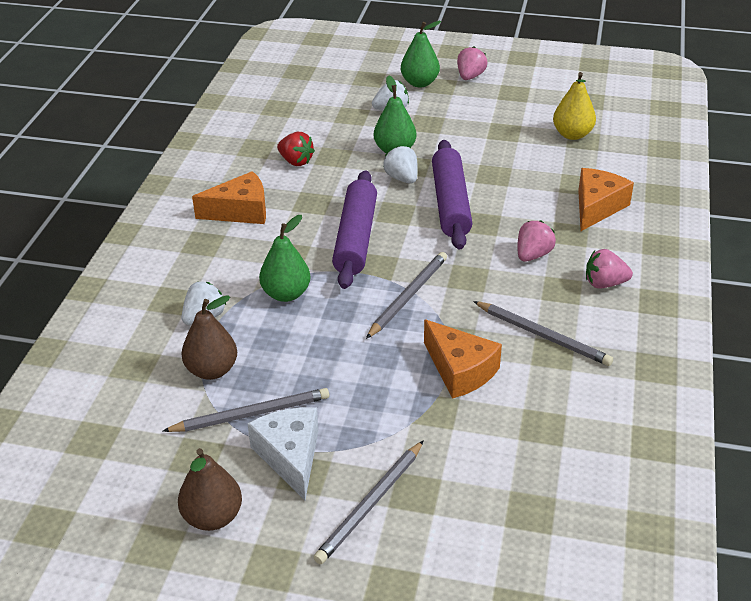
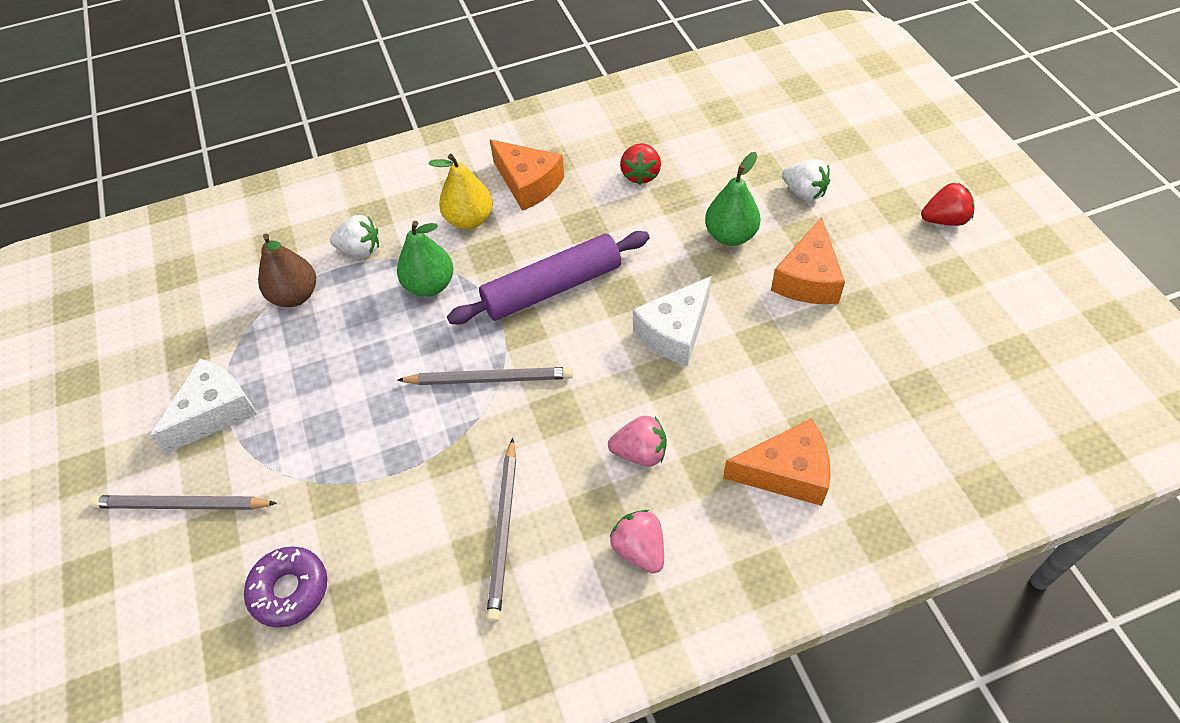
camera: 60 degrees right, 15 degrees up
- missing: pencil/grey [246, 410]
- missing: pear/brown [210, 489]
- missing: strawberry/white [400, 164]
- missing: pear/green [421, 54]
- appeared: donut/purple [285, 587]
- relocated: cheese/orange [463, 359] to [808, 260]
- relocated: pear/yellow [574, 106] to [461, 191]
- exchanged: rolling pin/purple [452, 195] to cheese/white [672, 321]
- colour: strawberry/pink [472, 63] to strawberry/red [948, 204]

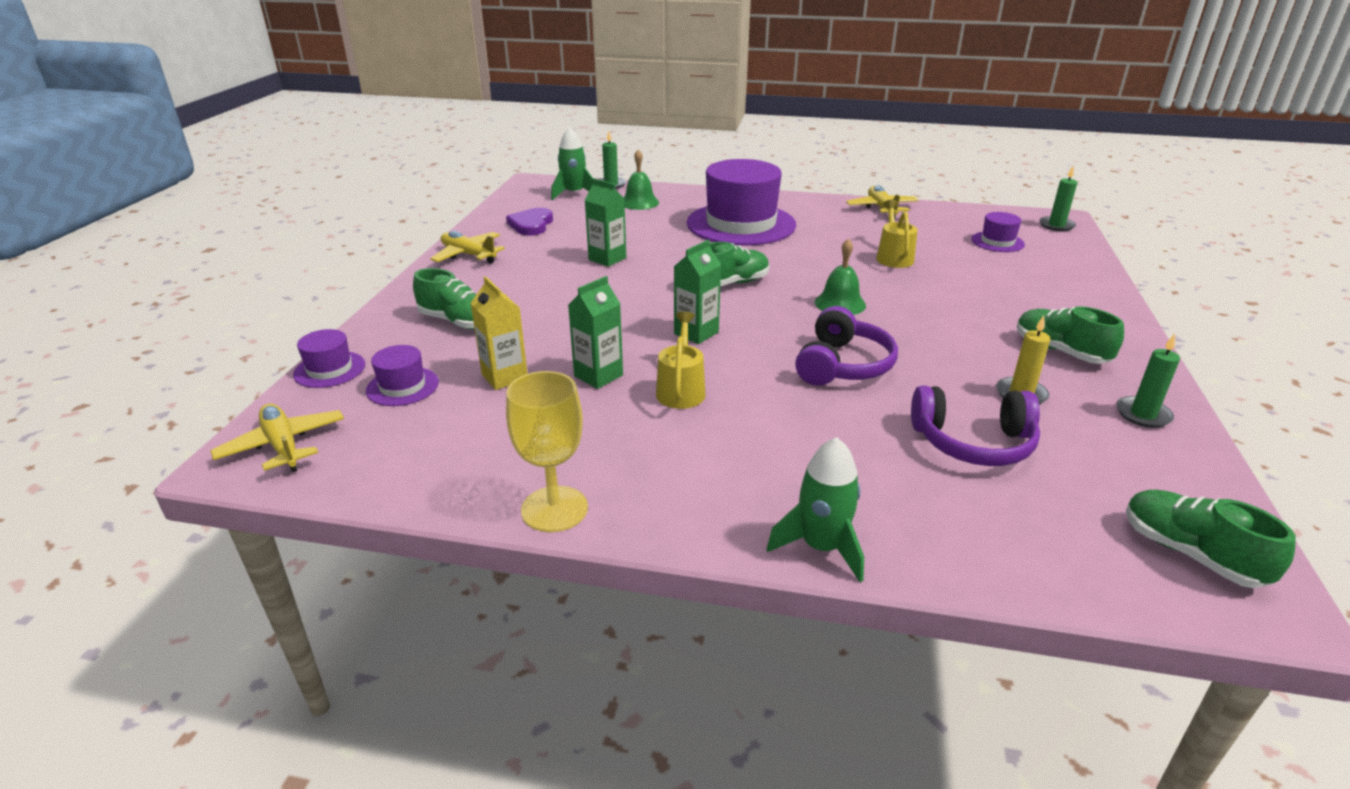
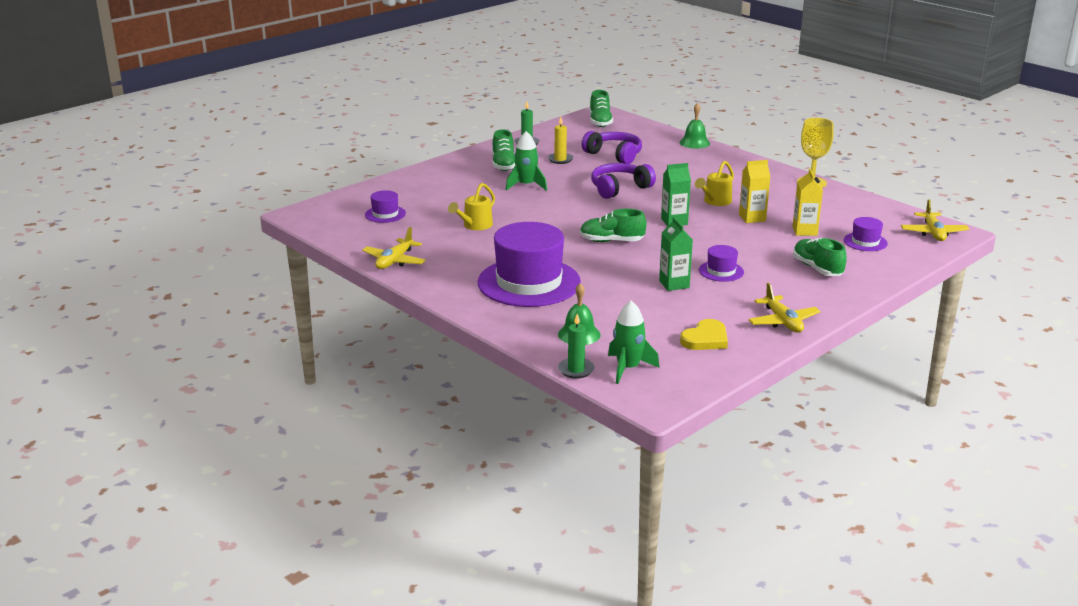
camera: 145 degrees left, 5 degrees down
- missing: candle/green [1058, 198]
- relocated: hat/purple [329, 358] to [721, 263]
- relocated: rocket/green [815, 509] to [526, 161]
- relocated: bell/green [840, 276] to [695, 126]
- colour: heart/purple [529, 221] to heart/yellow [704, 334]
- colour: carton/green [595, 332] to carton/yellow [754, 191]

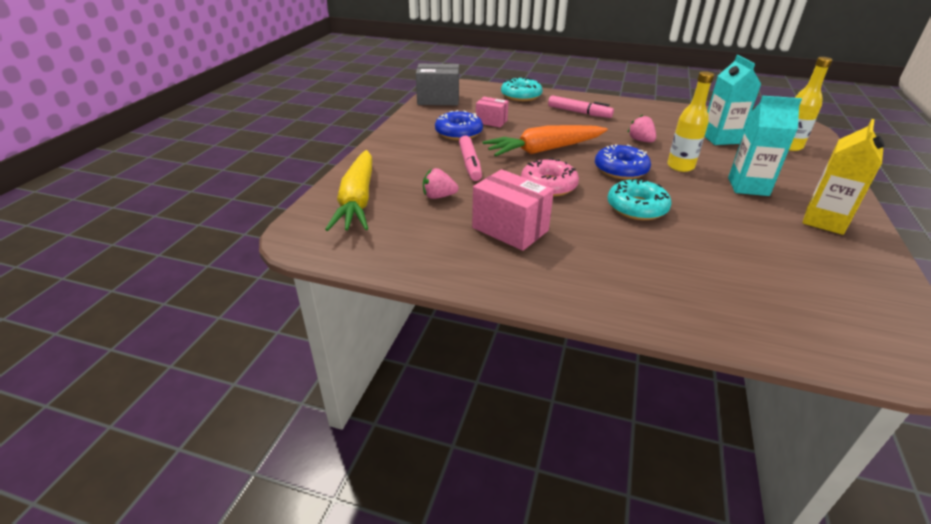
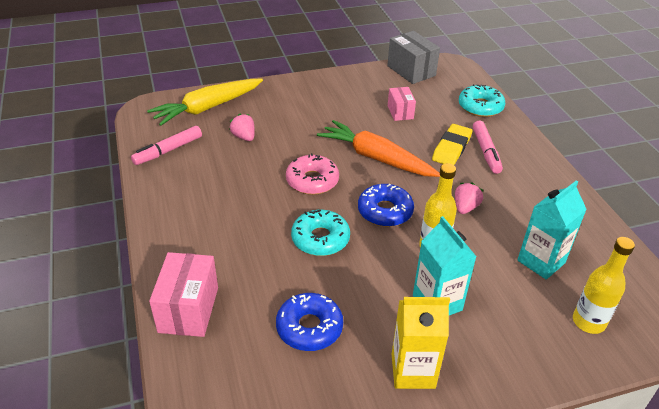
camera: 55 degrees right, 5 degrees up
- appeared: eraser/yellow [452, 144]
- relocated: donut/blue [459, 125] to [309, 322]
- relocated: marker/pink [470, 158] to [166, 145]
- relocated: box/pink [513, 210] to [183, 294]

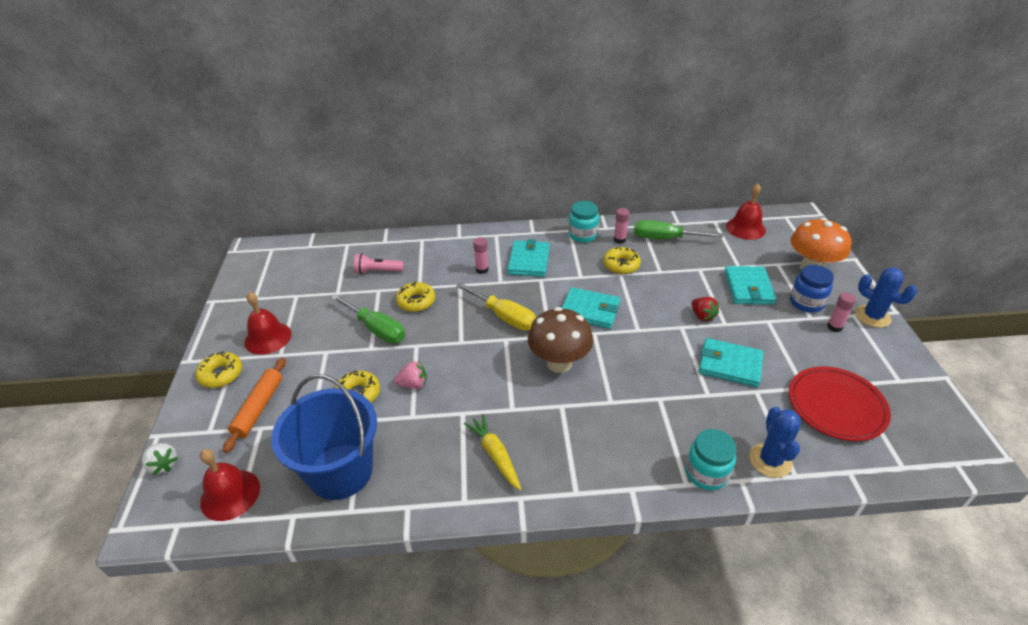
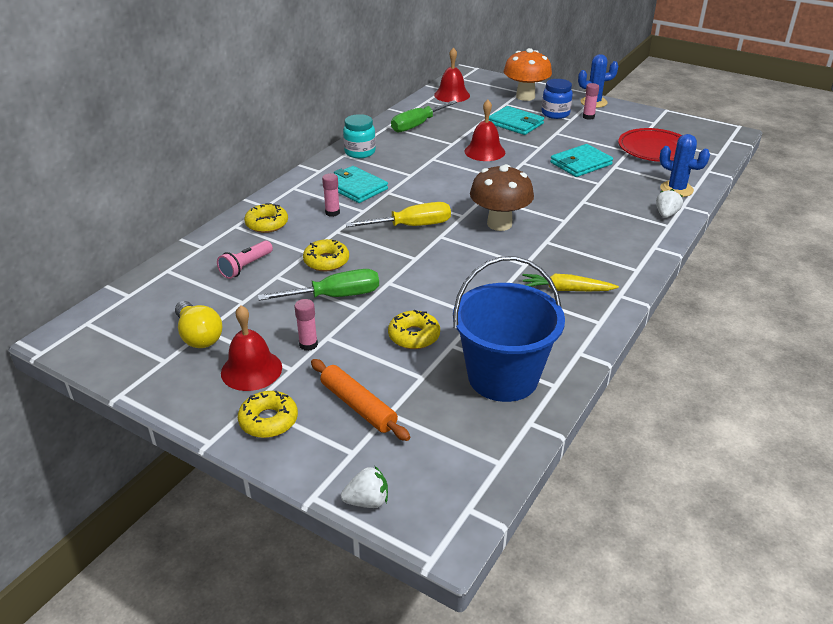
camera: 55 degrees left, 5 degrees down
- missing: strawberry/pink [410, 375]
- missing: wallet/turquoise [591, 308]
- missing: strawberry/red [705, 309]
- appeared: light bulb/yellow [198, 324]
- relocated: bell/red [230, 485] to [484, 130]
- relocated: donut/yellow [622, 260] to [266, 218]
- relocated: glue stick/pink [622, 225] to [306, 325]
- exchanged: jar/turquoise [710, 459] to strawberry/white [669, 203]

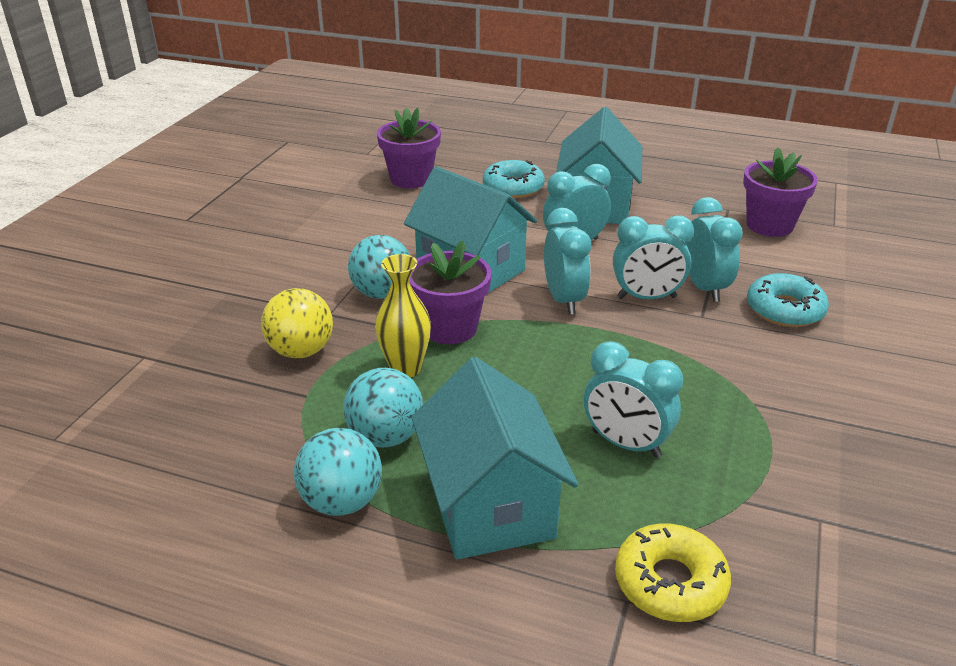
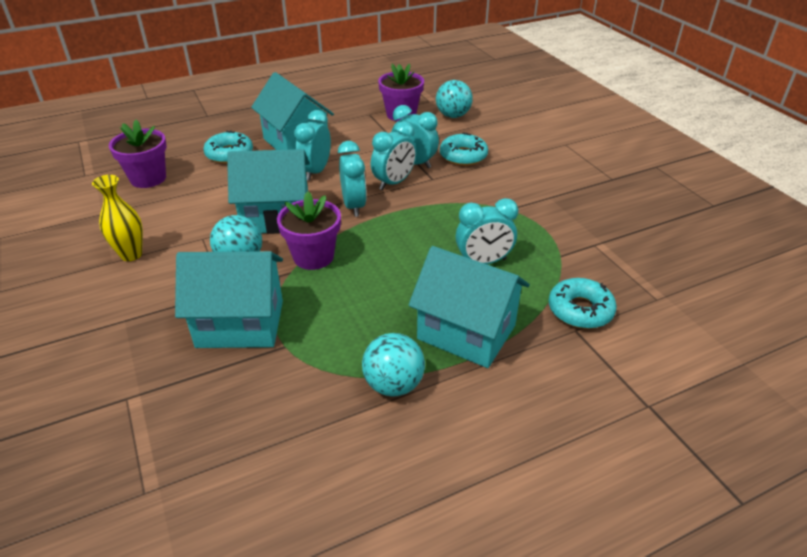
camera: 45 degrees left, 5 degrees up
- relocated: ball/turquoise [383, 408] to [454, 99]
- relocated: vase/yellow [403, 316] to [117, 218]
- exchanged: ball/yellow [297, 323] to house/turquoise [229, 299]
- colour: donut/yellow [673, 573] to donut/turquoise [583, 303]
- spun: clock/turquoise [567, 261] = [352, 179] 45 degrees clockwise

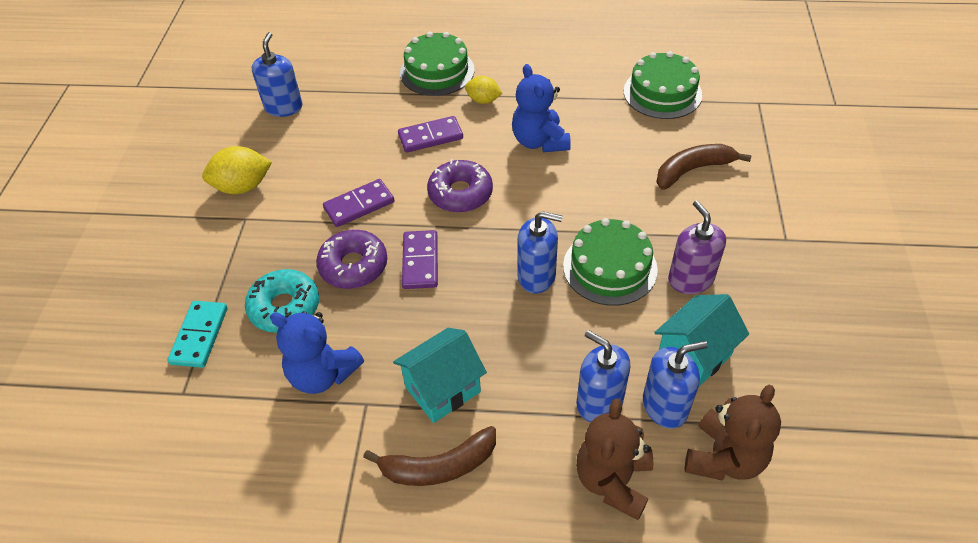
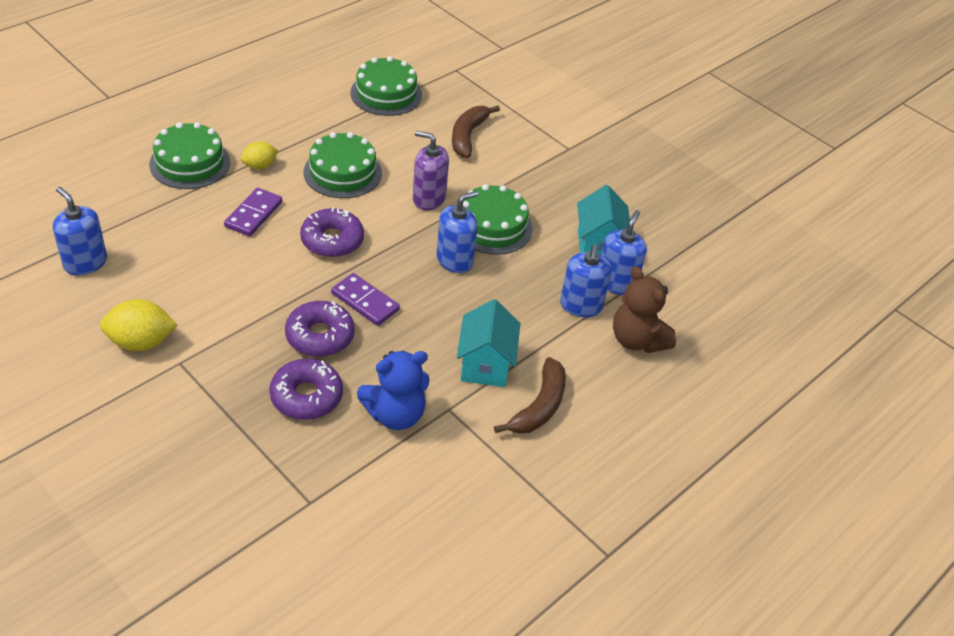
camera: 55 degrees left, 5 degrees down
- missing: domino/turquoise [197, 334]
- missing: domino/purple [358, 203]
- missing: teddy bear/brown [733, 432]
- relocated: soap dispenser/purple [697, 247] to [431, 170]
- exchanged: teddy bear/blue [541, 108] to cake/green [343, 165]
- colour: donut/turquoise [282, 301] to donut/purple [306, 389]
- spun: lemon/yellow [237, 170] = [139, 325] 60 degrees clockwise
- spun: soap dispenser/blue [603, 376] = [586, 280] 75 degrees counterclockwise

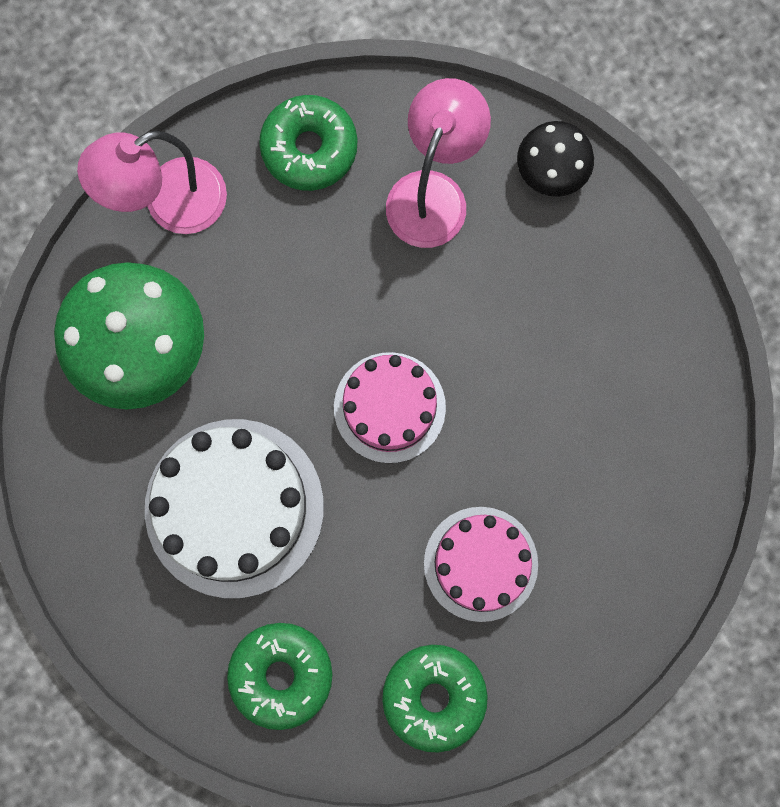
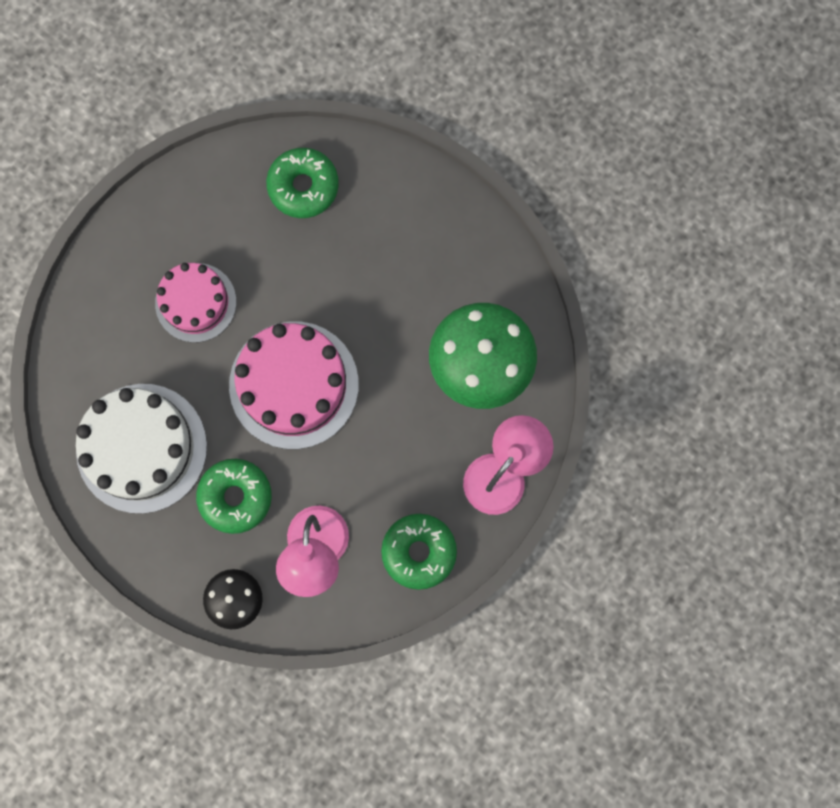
camera: 160 degrees right, 0 degrees up
- relocated: cake/white [234, 508] to [141, 449]
- relocated: donut/green [435, 699] to [234, 496]
- size: cake/pink [390, 407] = [294, 385] x1.58

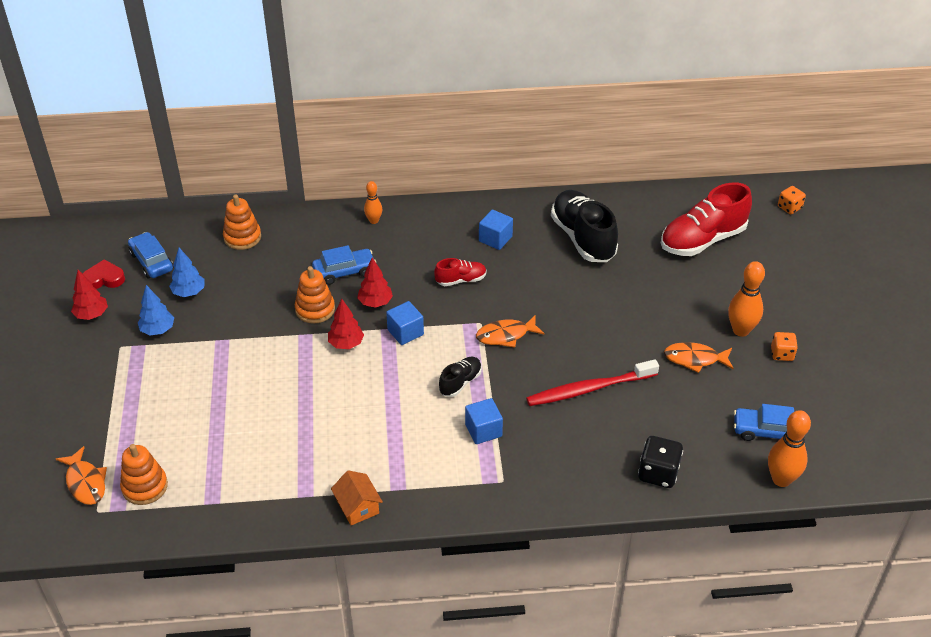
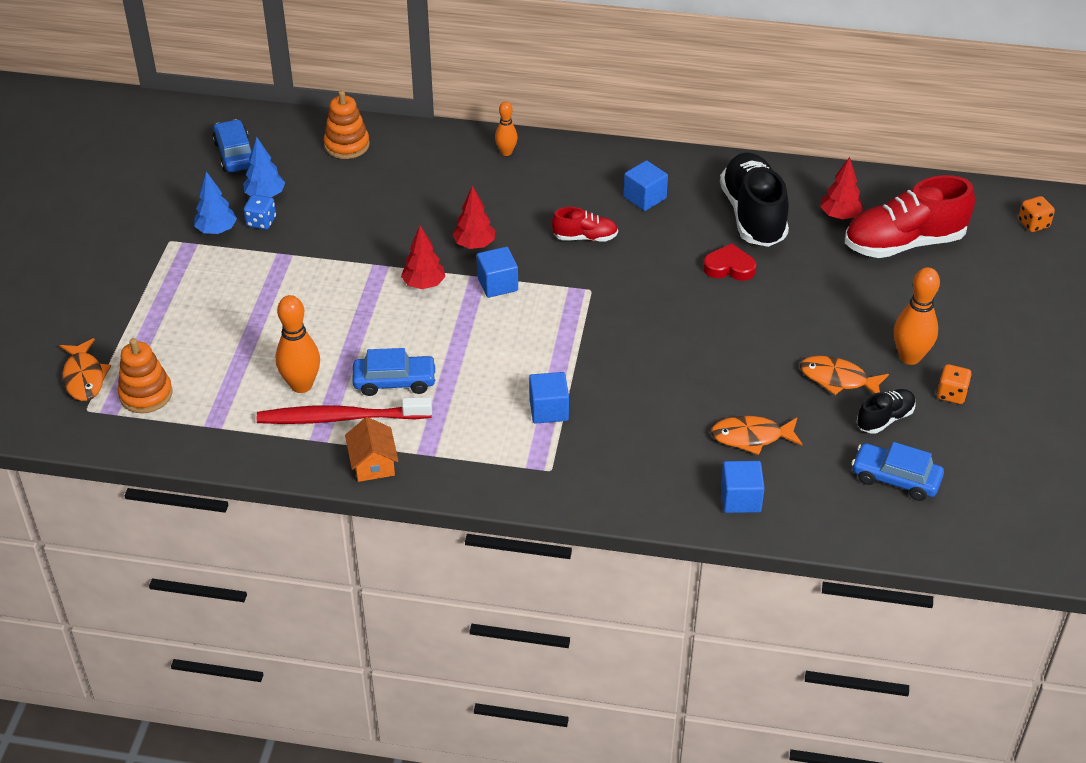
camera: 15 degrees right, 0 degrees up
- missing: stacking toy/orange [315, 295]
- appeared: dice/blue [259, 211]
- relocated: tree/red [89, 295] to [841, 188]
- relocated: heart/red [104, 274] to [729, 262]
- relocated: car/blue [344, 265] to [394, 372]
- relocated: shoe/black [460, 377] to [886, 411]
- relocated: fish/orange [510, 331] to [757, 435]
- relocated: toothbrush/red [592, 382] to [344, 410]
- relocated: bowling pin/orange [789, 448] to [298, 344]
- exchanged: dice/black [660, 462] to cube/blue [743, 487]

